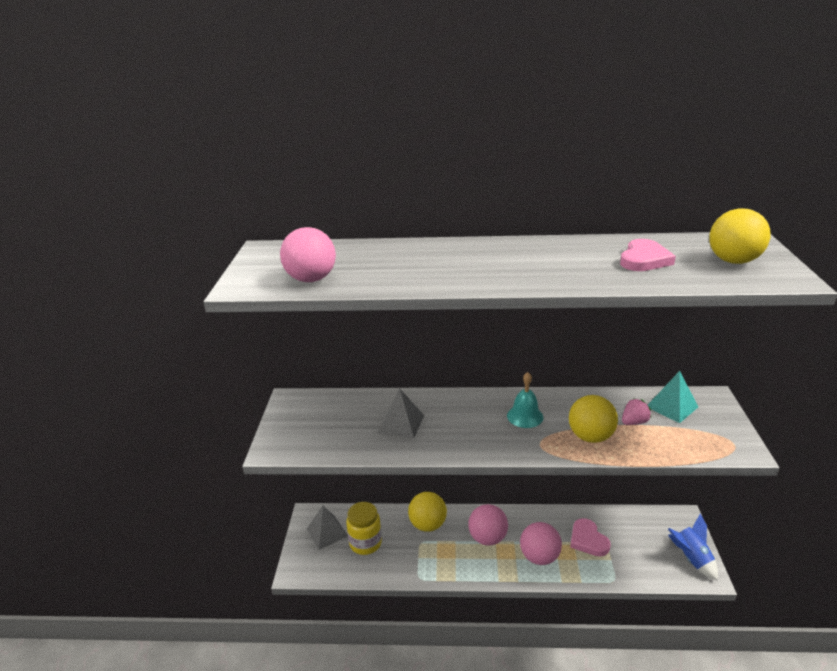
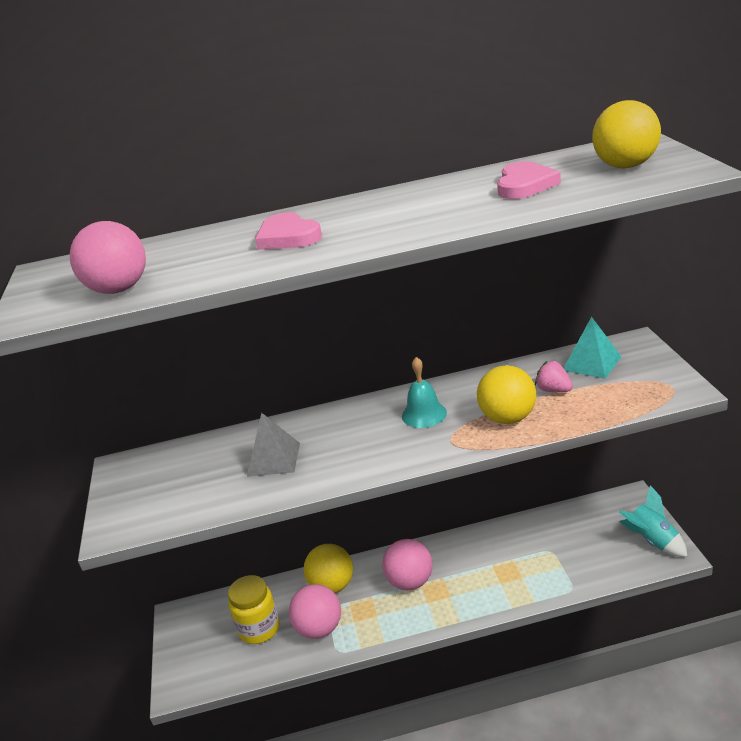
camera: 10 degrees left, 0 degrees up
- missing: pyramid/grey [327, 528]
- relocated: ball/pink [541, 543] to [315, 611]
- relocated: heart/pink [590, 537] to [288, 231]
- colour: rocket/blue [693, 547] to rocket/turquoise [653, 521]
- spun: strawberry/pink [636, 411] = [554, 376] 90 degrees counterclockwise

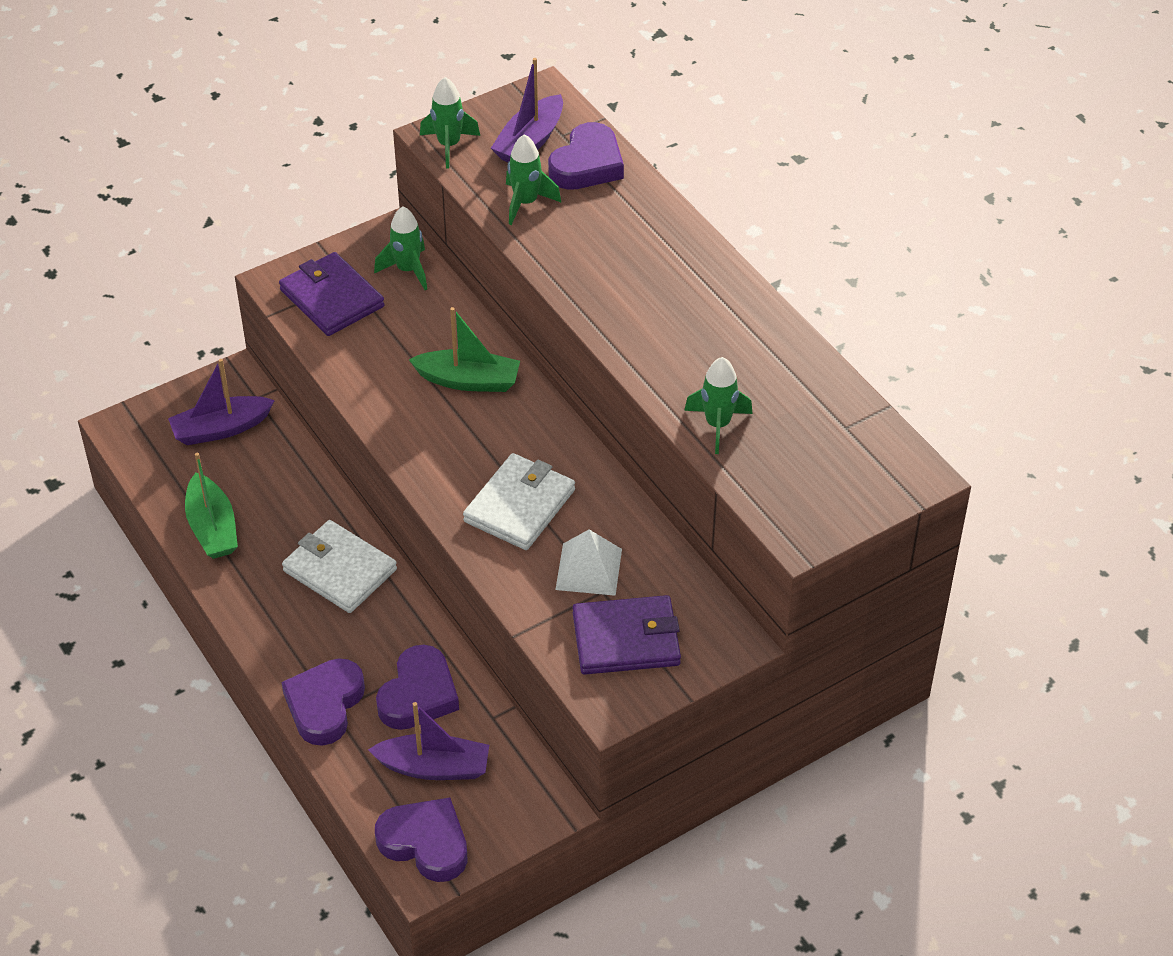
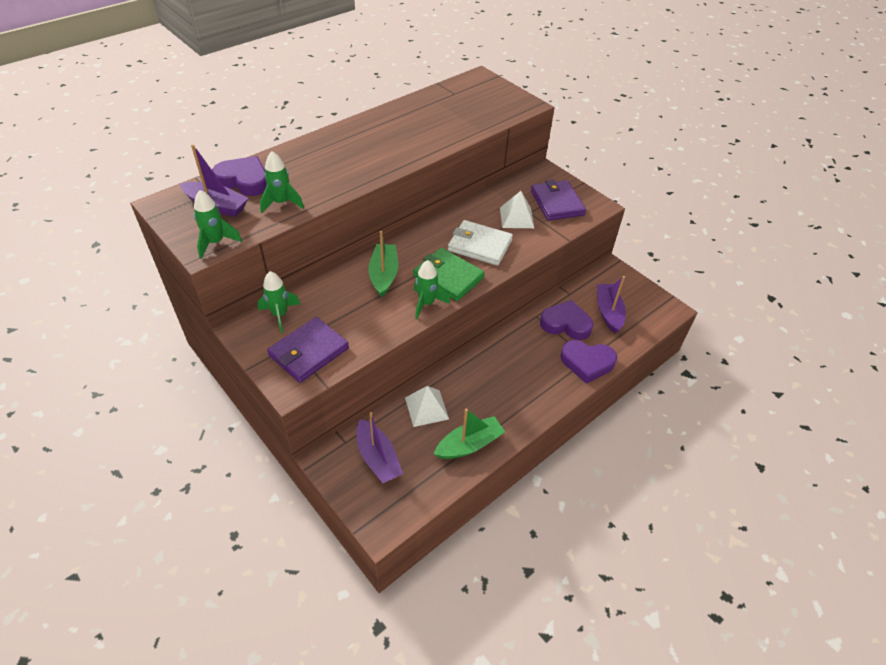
camera: 100 degrees left, 0 degrees up
- missing: wallet/white [339, 566]
- missing: heart/purple [421, 840]
- appeared: pyramid/white [427, 406]
- appeared: wallet/green [449, 274]
- relocated: rocket/green [718, 405] to [432, 289]

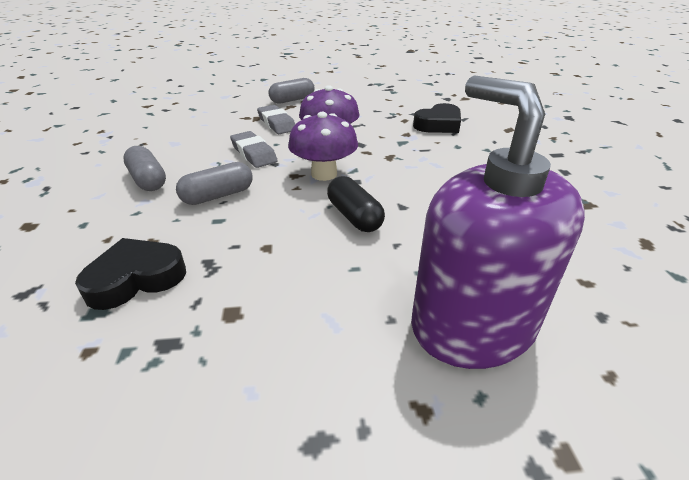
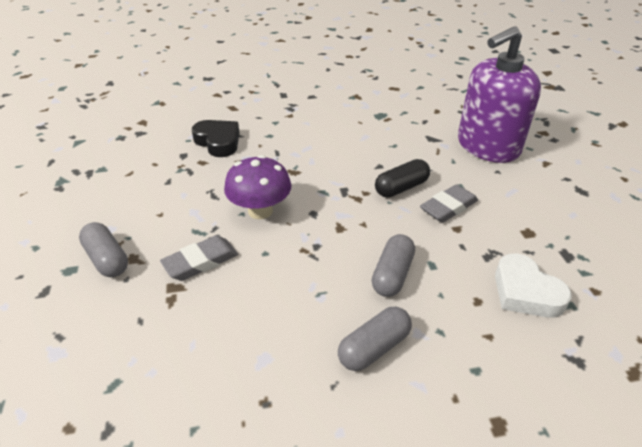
camera: 95 degrees left, 5 degrees up
- missing: mushroom/purple [323, 146]
- relocated: eraser/grey [254, 149] to [449, 203]
- colour: heart/black [130, 274] to heart/white [533, 285]
- spun: capsule/grey [214, 183] = [393, 265] 60 degrees clockwise

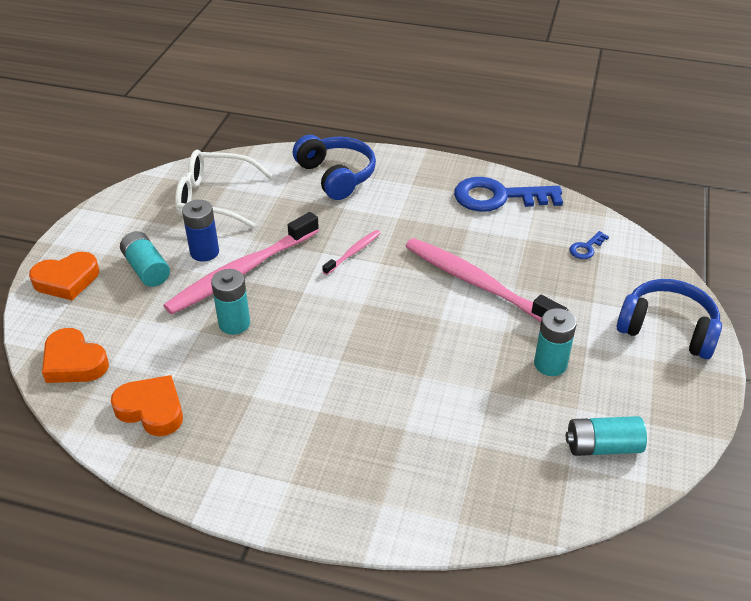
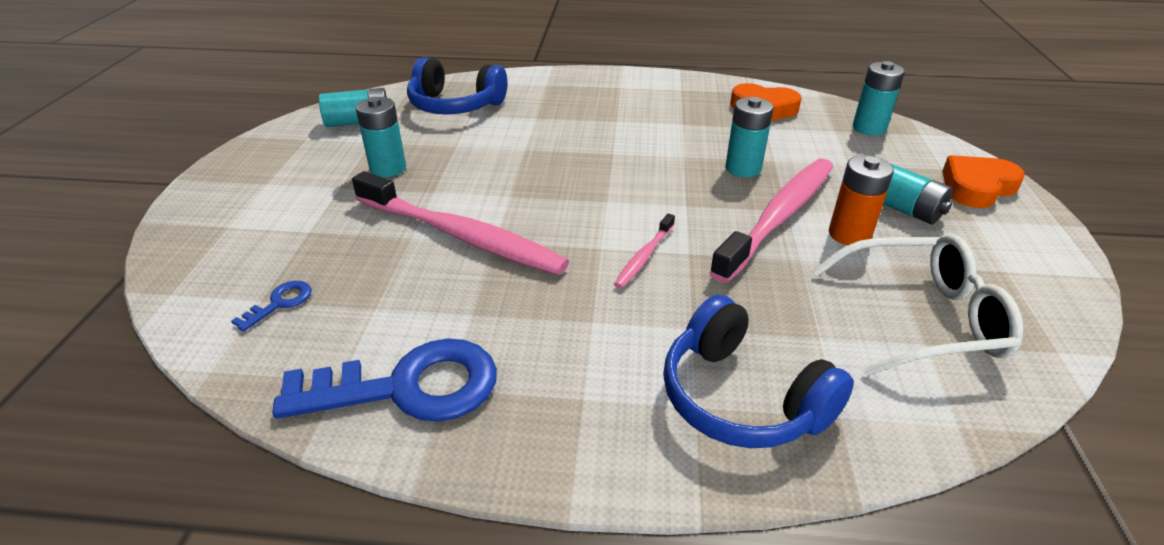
camera: 170 degrees right, 5 degrees down
- relocated: headphones/blue [669, 319] to [457, 85]
- exchanged: heart/orange [75, 355] to battery/turquoise [879, 98]
- colour: battery/blue [200, 231] to battery/orange [861, 200]

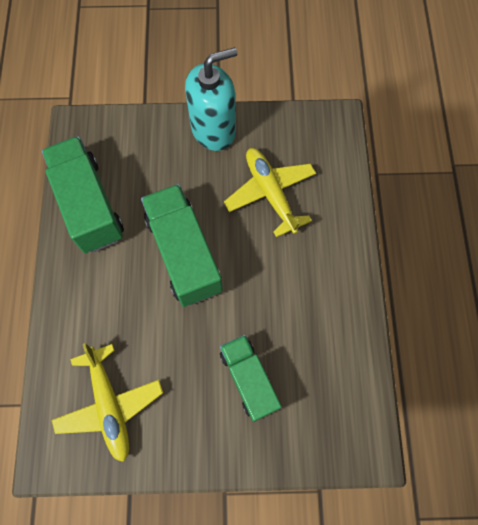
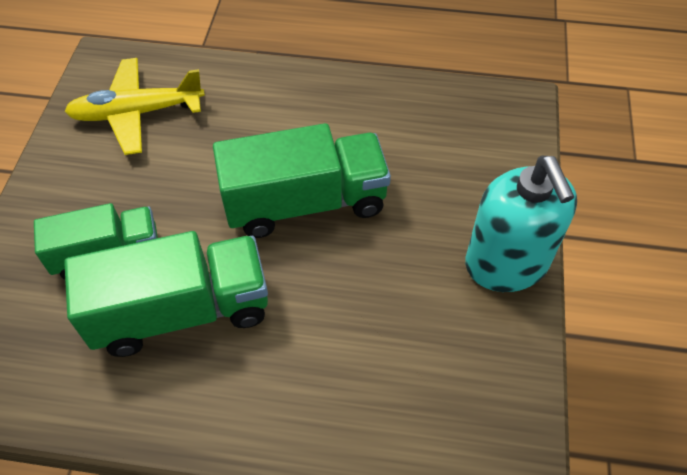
camera: 100 degrees right, 15 degrees down
- missing: plane/yellow [270, 192]
- relocated: truck/green [83, 194] to [166, 294]

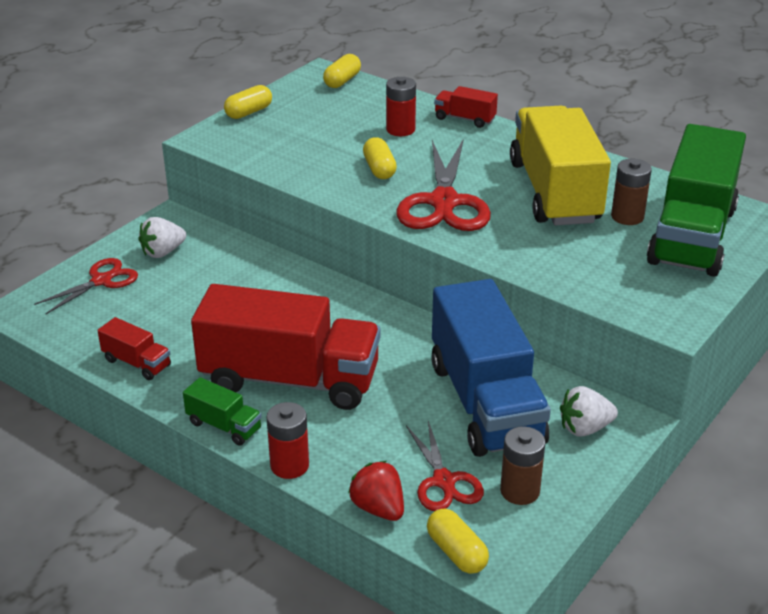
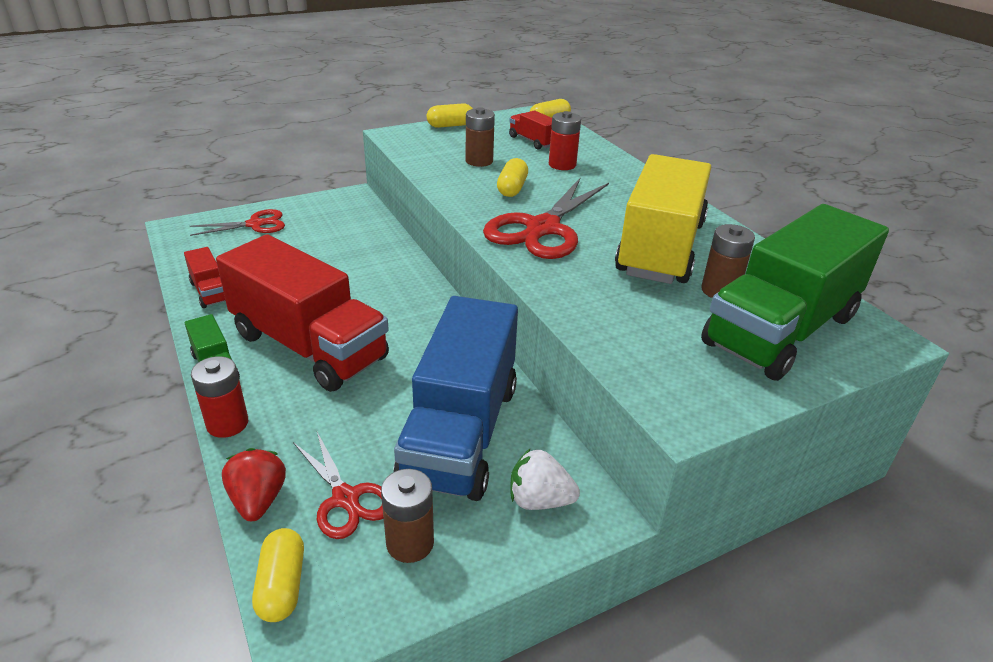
camera: 25 degrees right, 0 degrees up
- missing: strawberry/white [162, 237]
- appeared: battery/brown [480, 137]
- relocated: truck/red [466, 107] to [530, 130]
- spun: scissors/red [445, 466] = [338, 485] 45 degrees counterclockwise

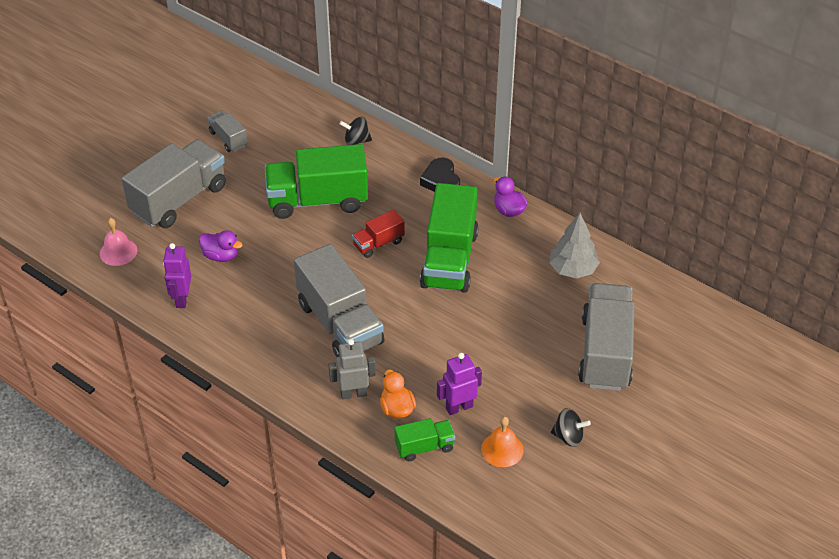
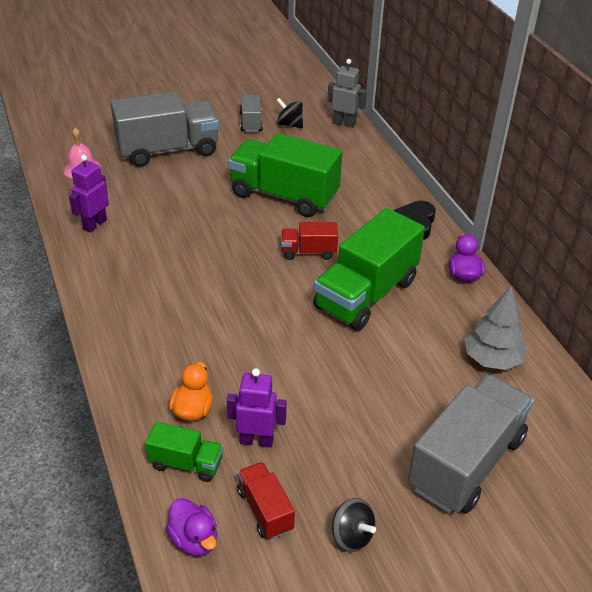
camera: 30 degrees right, 5 degrees down
- missing: truck/grey [339, 300]
- relocated: duck/purple [221, 246] to [191, 527]
- relocated: robot/grey [352, 369] to [347, 93]
- relocated: spinning top/black [356, 131] to [289, 113]
- exchanged: bell/orange [502, 442] to truck/red [266, 501]

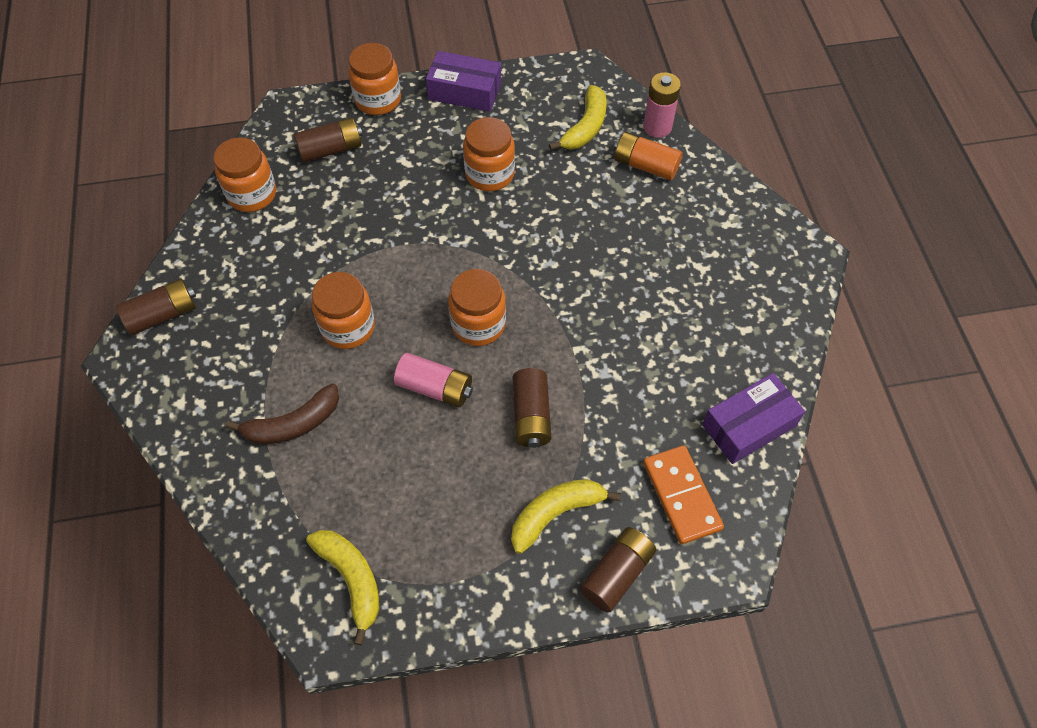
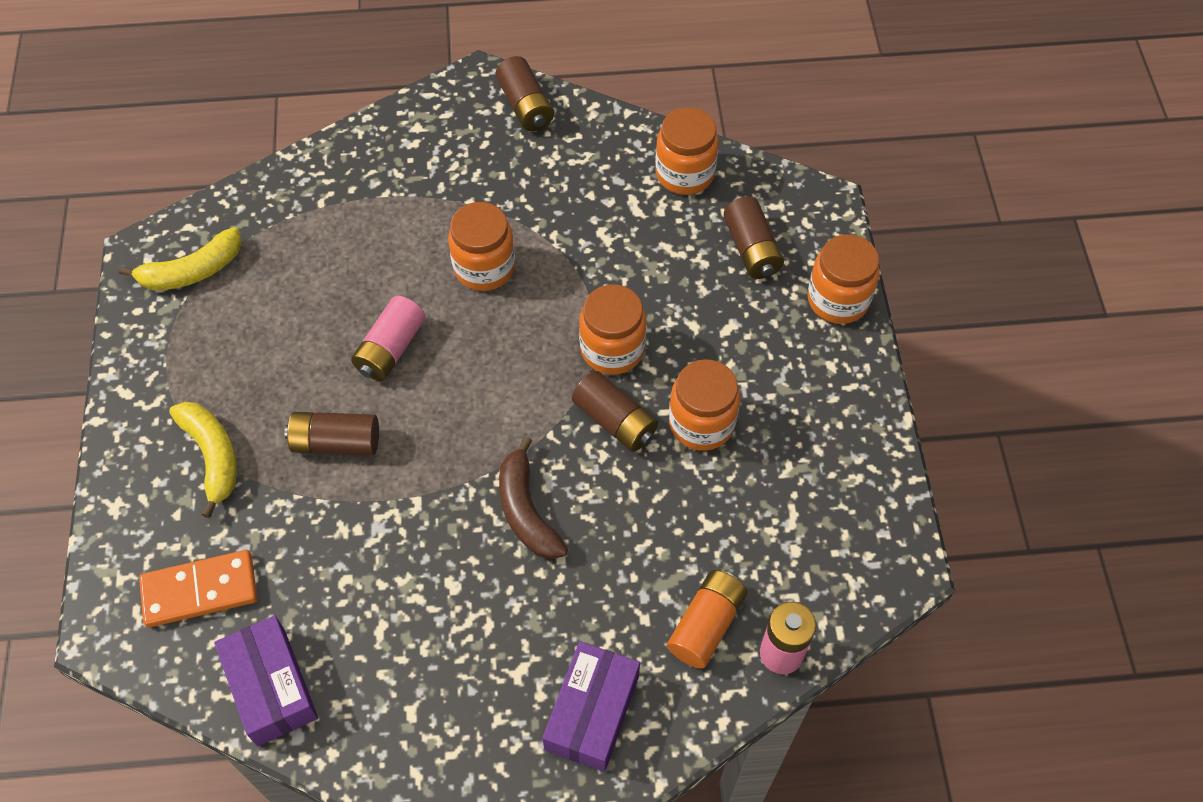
camera: 95 degrees right, 0 degrees up
- missing: banana/yellow [578, 117]
- relocated: banana/brown [282, 414] to [533, 497]
- relocated: box/purple [463, 81] to [591, 706]
- relocated: jar/orange [477, 307] to [612, 330]
- relocated: battery/brown [618, 570] to [615, 411]

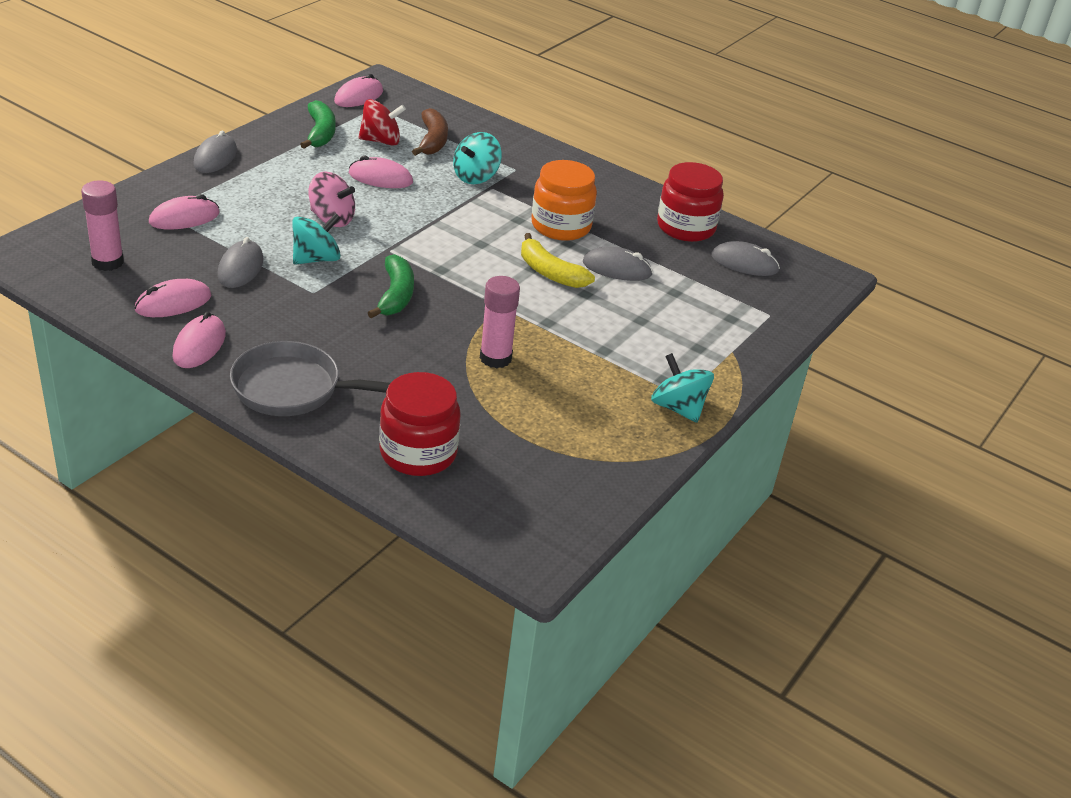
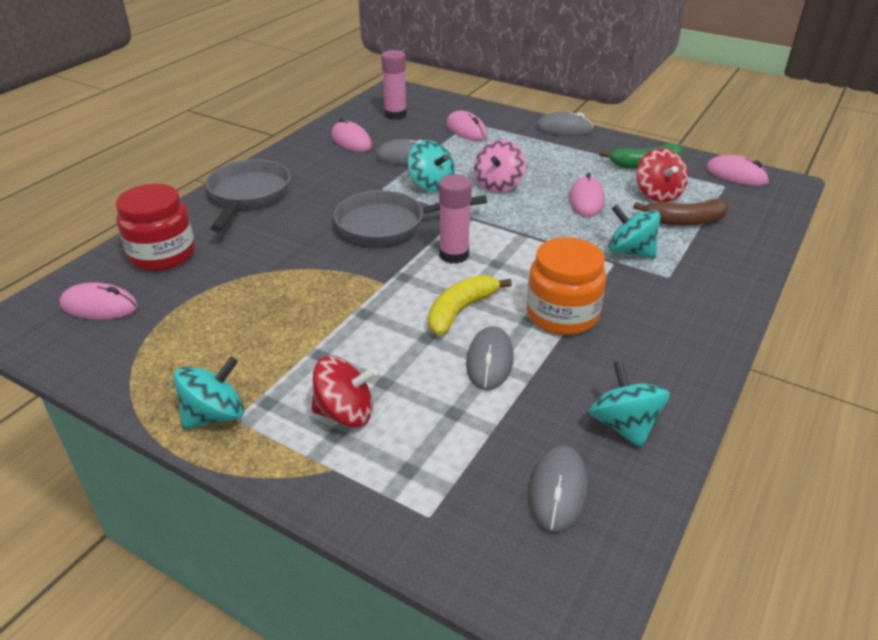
camera: 90 degrees right, 0 degrees up
- appeared: spinning top/red [344, 391]
- relocated: mouse/pink [199, 340] to [98, 301]
- relocated: glue stick/pink [500, 322] to [455, 219]
- exchanged: banana/green [391, 286] to pan/grey [410, 218]
- exchanged: jar/red [690, 202] to spinning top/turquoise [629, 404]

